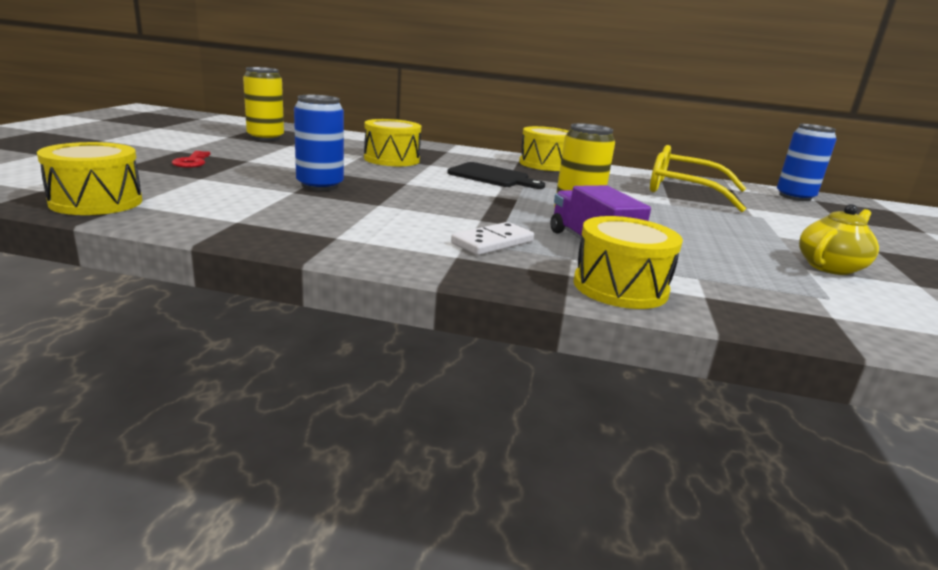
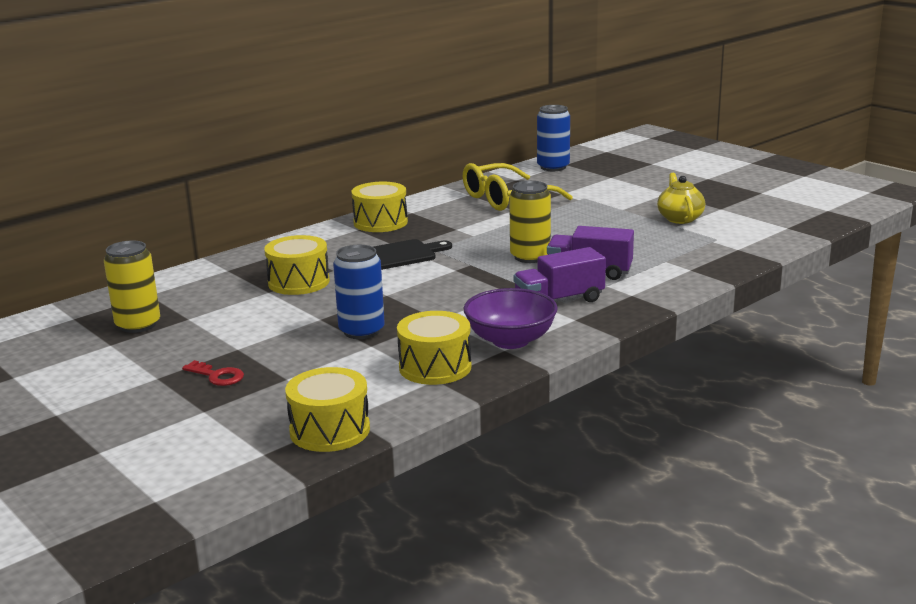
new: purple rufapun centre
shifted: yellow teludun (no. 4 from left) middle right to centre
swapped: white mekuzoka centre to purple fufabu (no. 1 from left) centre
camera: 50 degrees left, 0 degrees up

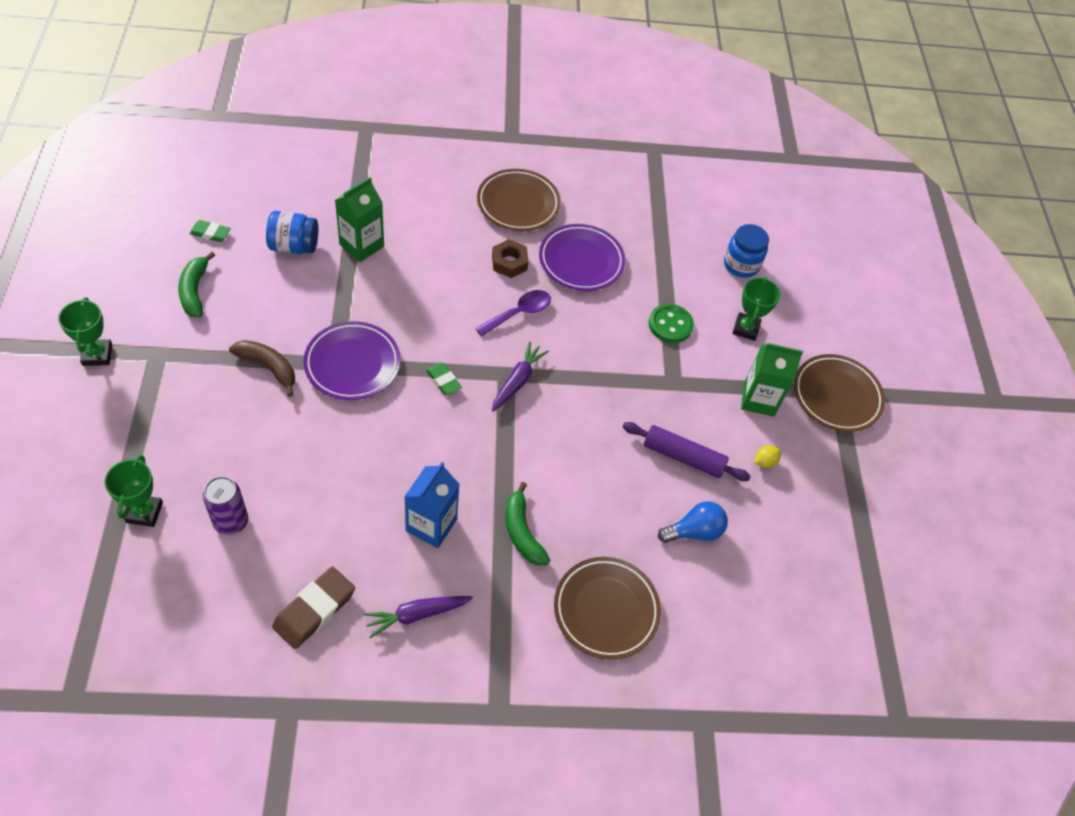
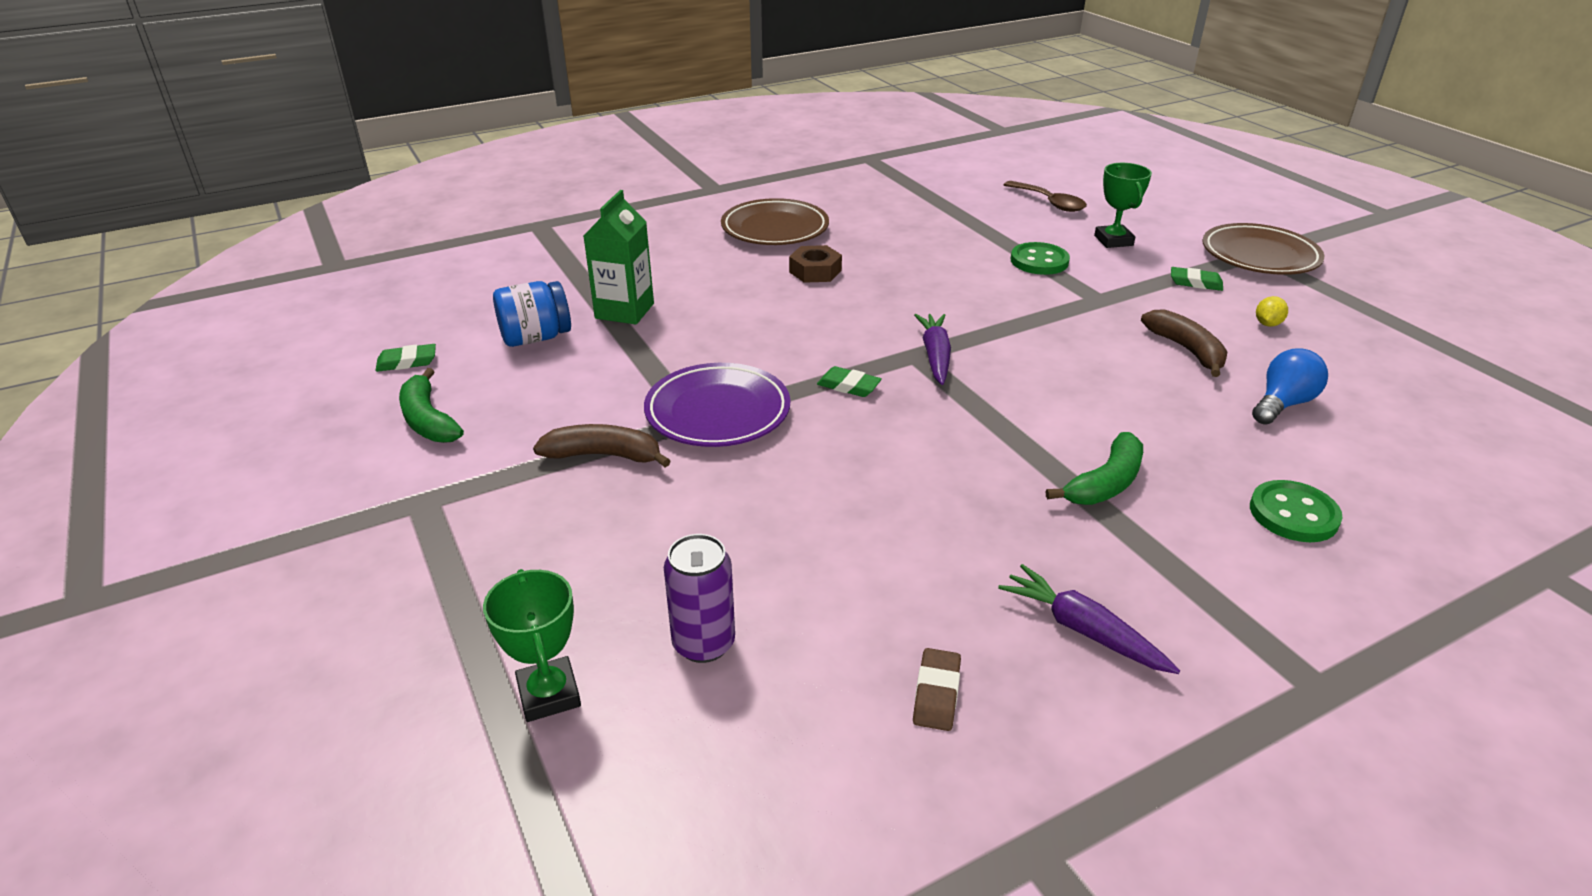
gone: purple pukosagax (no. 2 from left) top centre; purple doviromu centre; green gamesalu (no. 1 from left) middle left; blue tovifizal centre
swapped: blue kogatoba (no. 2 from left) top right to brown doviromu top centre; green tovifizal (no. 2 from left) middle right to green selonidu (no. 3 from left) top right; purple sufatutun centre to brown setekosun (no. 2 from left) middle right; brown pukosagax (no. 2 from left) bottom centre to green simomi (no. 2 from left) middle right
rotated: green setekosun (no. 2 from left) centre = middle right 90 degrees counterclockwise; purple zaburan (no. 1 from left in the first image) bottom centre = bottom right 90 degrees clockwise
scaled: brown selonidu bottom left = bottom centre x0.58
camera: 20 degrees left, 20 degrees down

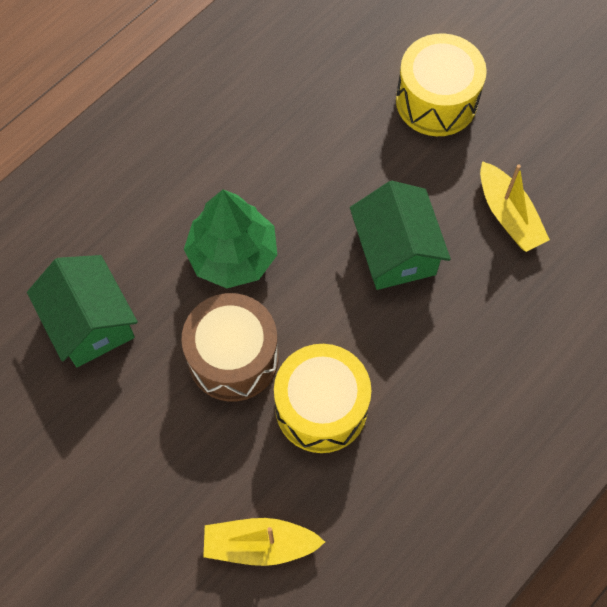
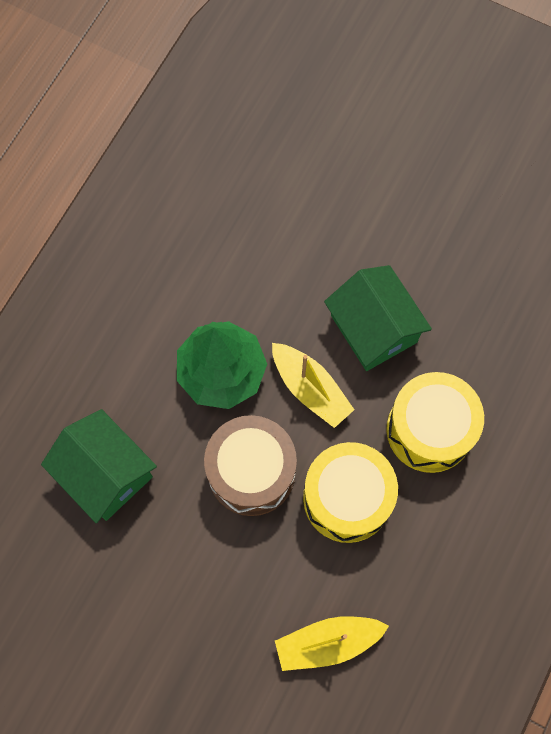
shifted: yellow teludun (no. 2 from left) top right to middle right; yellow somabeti (no. 2 from left in the first image) middle right to yellow somabeti (no. 1 from left) centre
camera: 15 degrees left, 5 degrees up

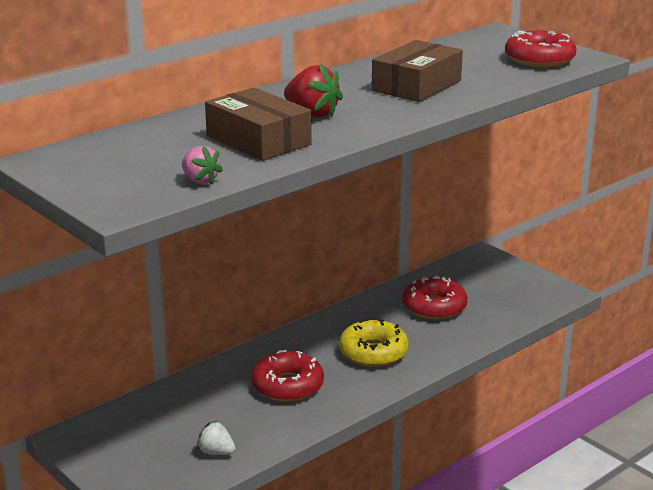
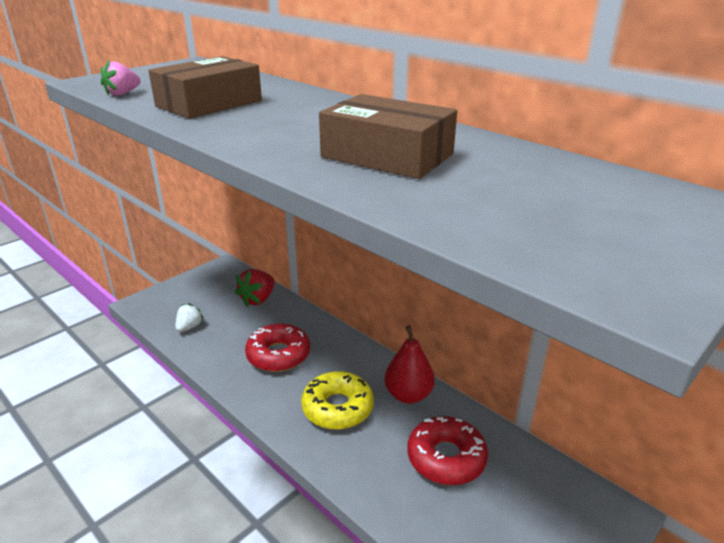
gone: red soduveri (no. 3 from left) top right
new: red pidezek bottom centre
shifted: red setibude top centre to centre
camera: 85 degrees right, 5 degrees up

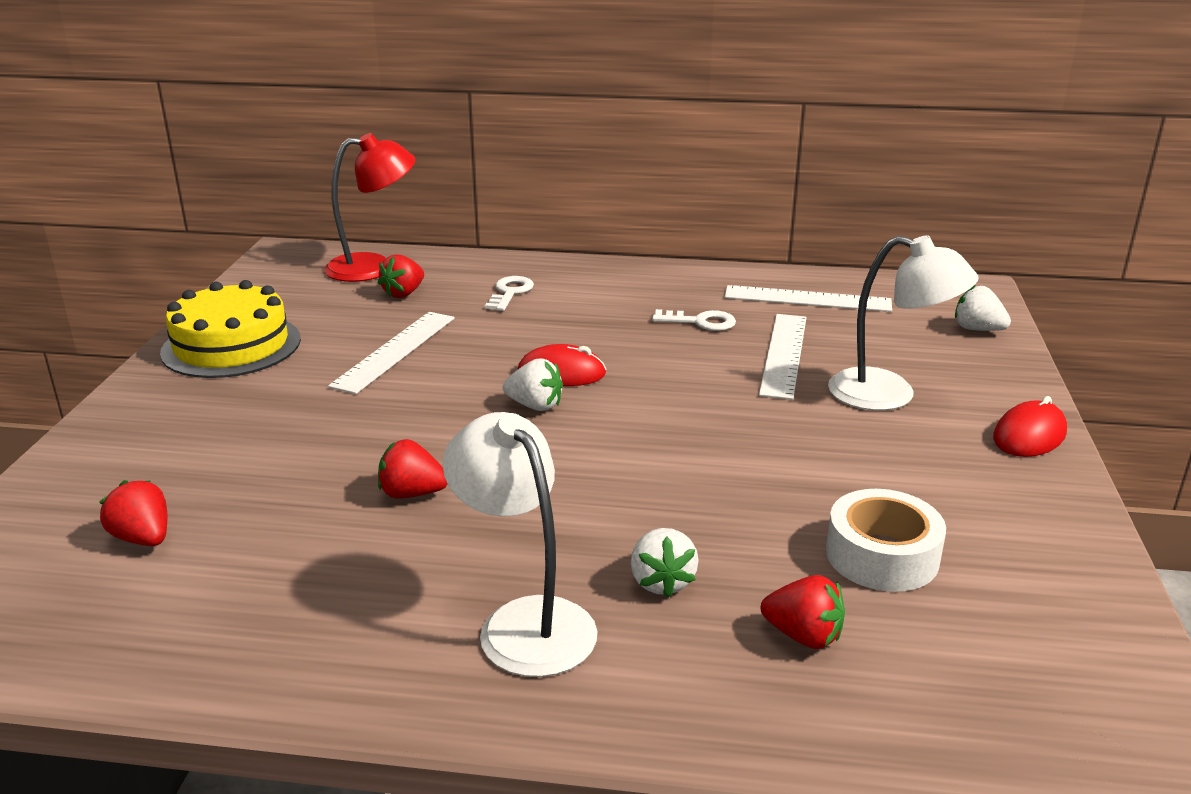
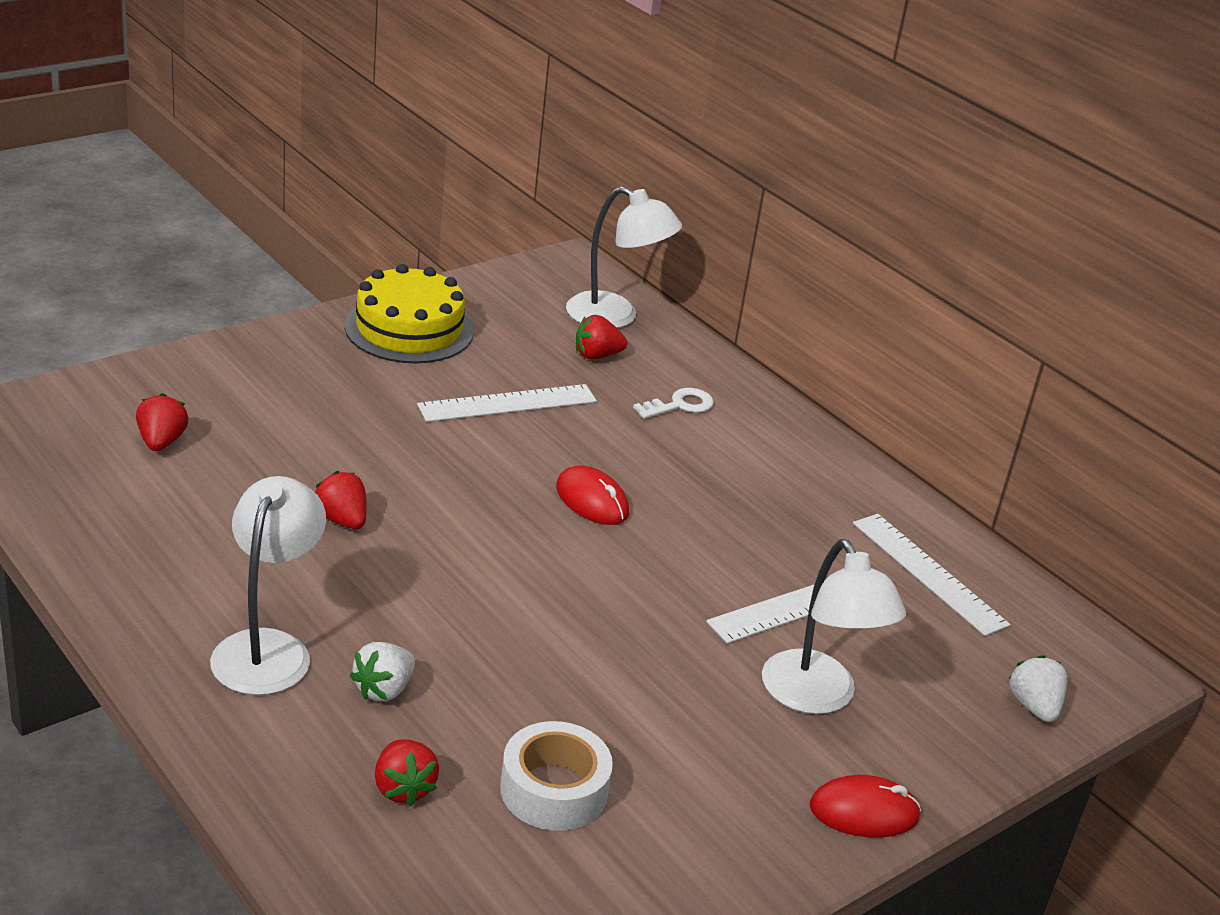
gone: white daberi (no. 2 from left) centre; white setibude (no. 1 from left) centre
repainted: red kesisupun top left to white kesisupun (no. 2 from left) top centre
camera: 40 degrees right, 5 degrees up

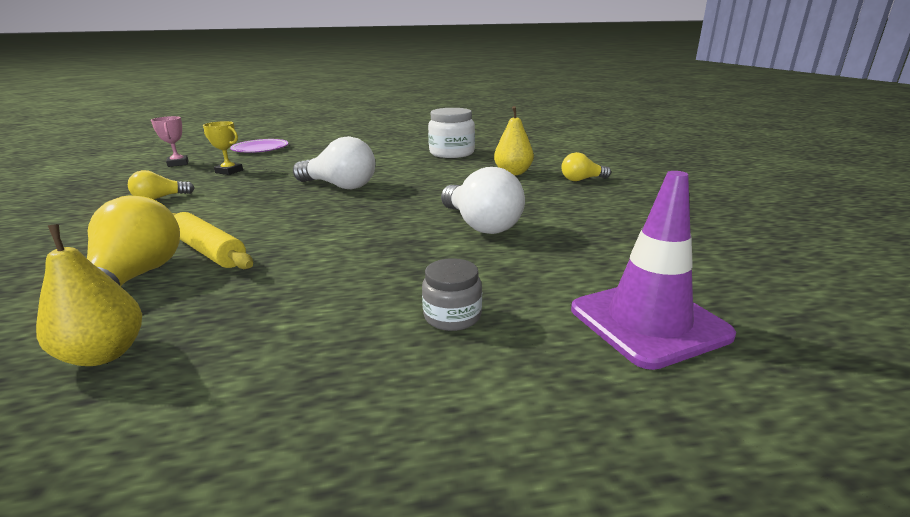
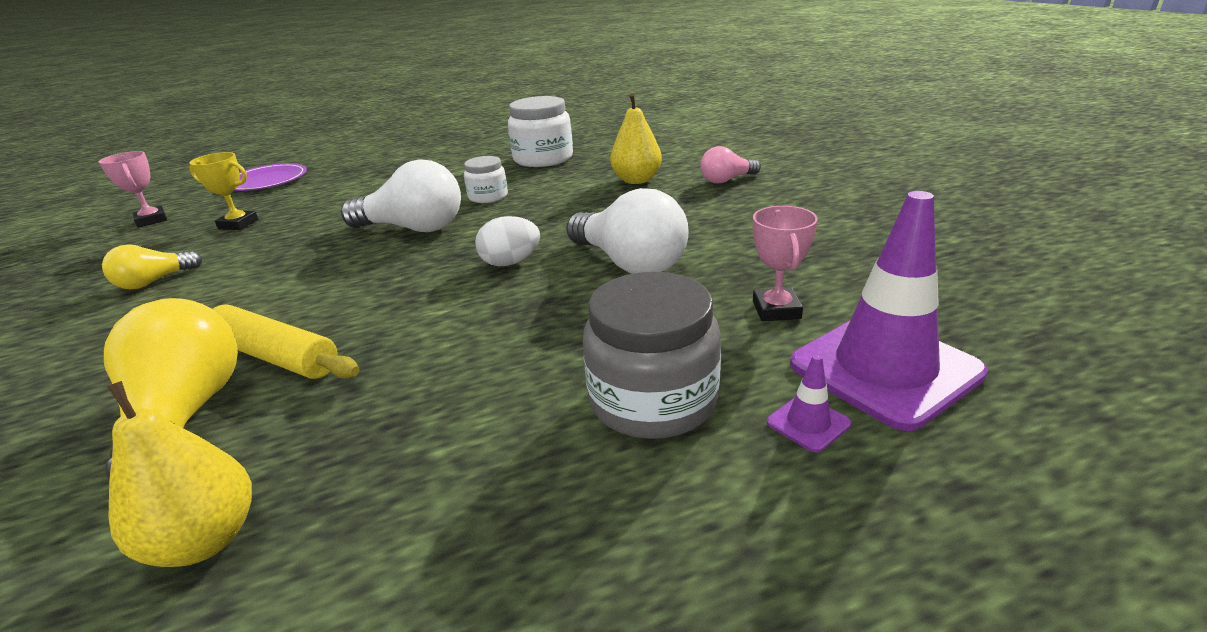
new: white kogatoba (no. 1 from left) top centre; pink gamesalu (no. 2 from left) centre; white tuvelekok centre; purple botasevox (no. 1 from left) middle right
repainted: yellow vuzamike (no. 3 from left) top centre to pink vuzamike top centre
scaled: grey kogatoba centre = centre x1.74
camera: 10 degrees left, 5 degrees up

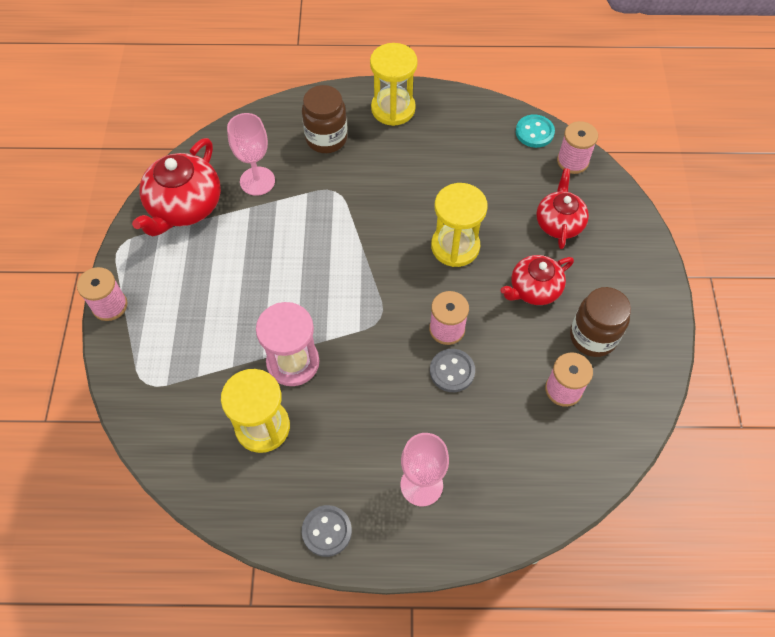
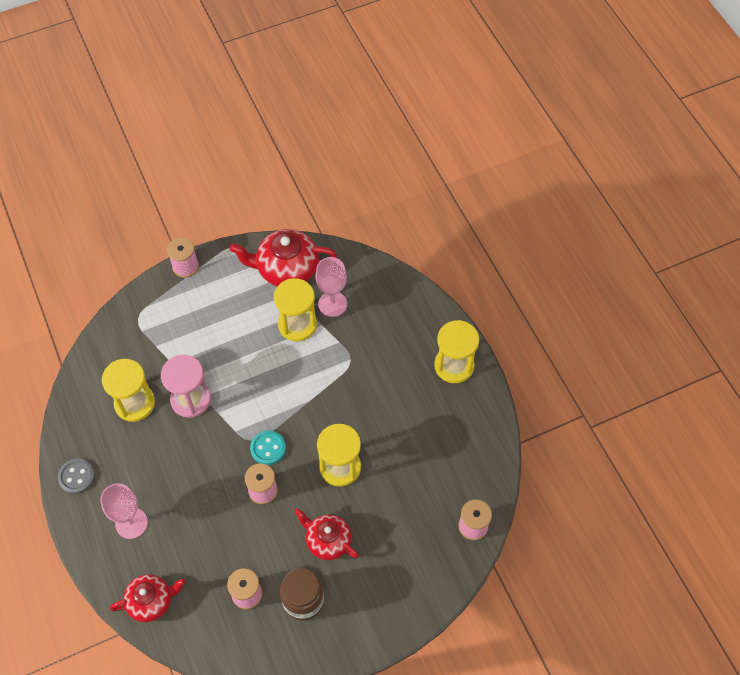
gone: brown kogatoba (no. 1 from left) top centre; grey simomi (no. 2 from left) centre
new: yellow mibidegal (no. 2 from left) centre
shifted: turquoise simomi top right to centre; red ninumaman (no. 3 from left in the first image) top right to red ninumaman (no. 1 from left) bottom left
camera: 65 degrees right, 0 degrees up

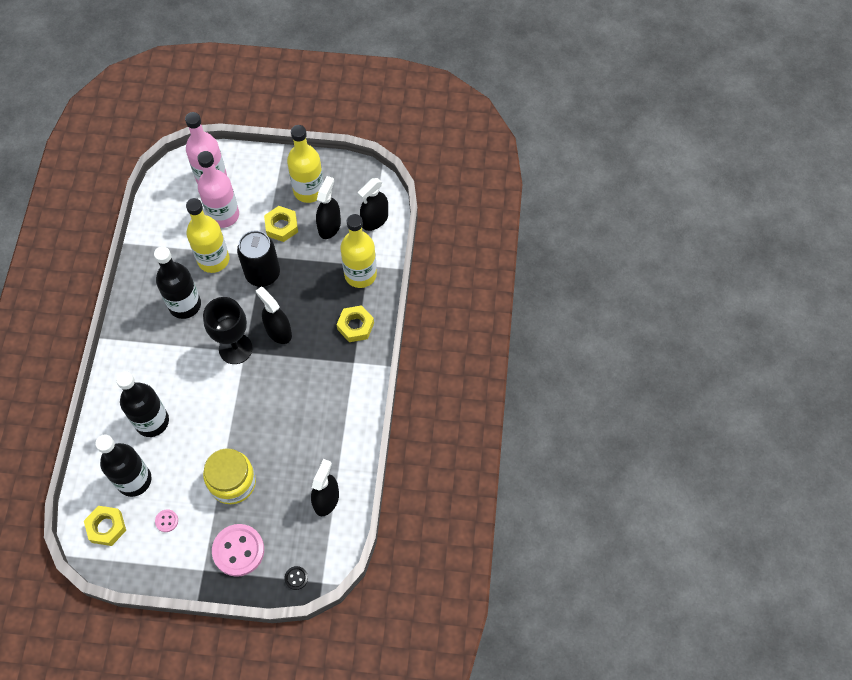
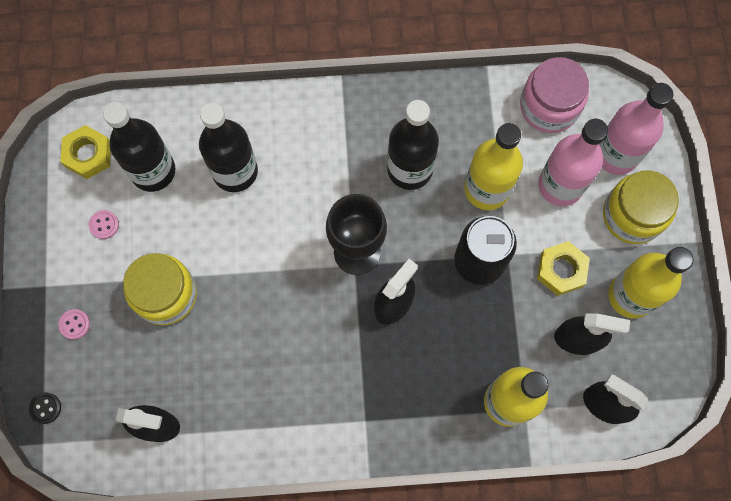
gone: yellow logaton (no. 3 from left) centre
new: pink kogatoba top right; yellow kogatoba (no. 2 from left) middle right
scaled: pink simomi (no. 2 from left in the first image) bottom left = middle left x0.45
camera: 80 degrees right, 10 degrees up

